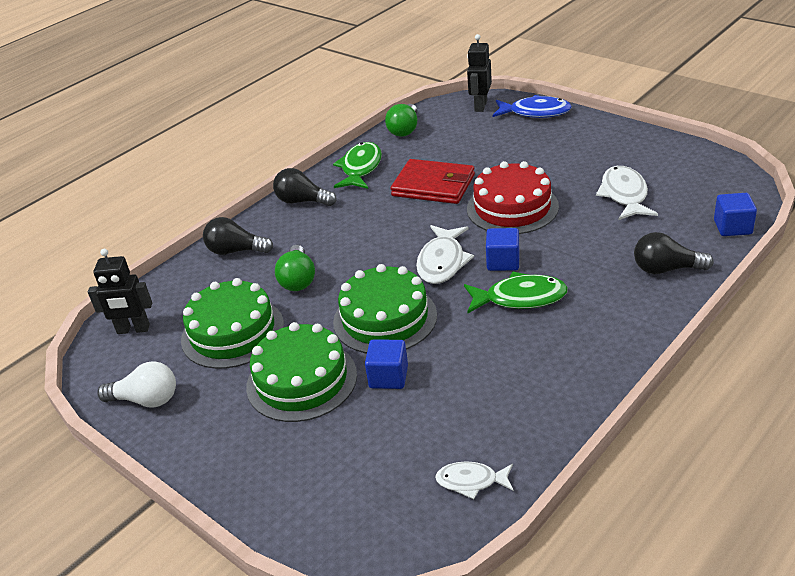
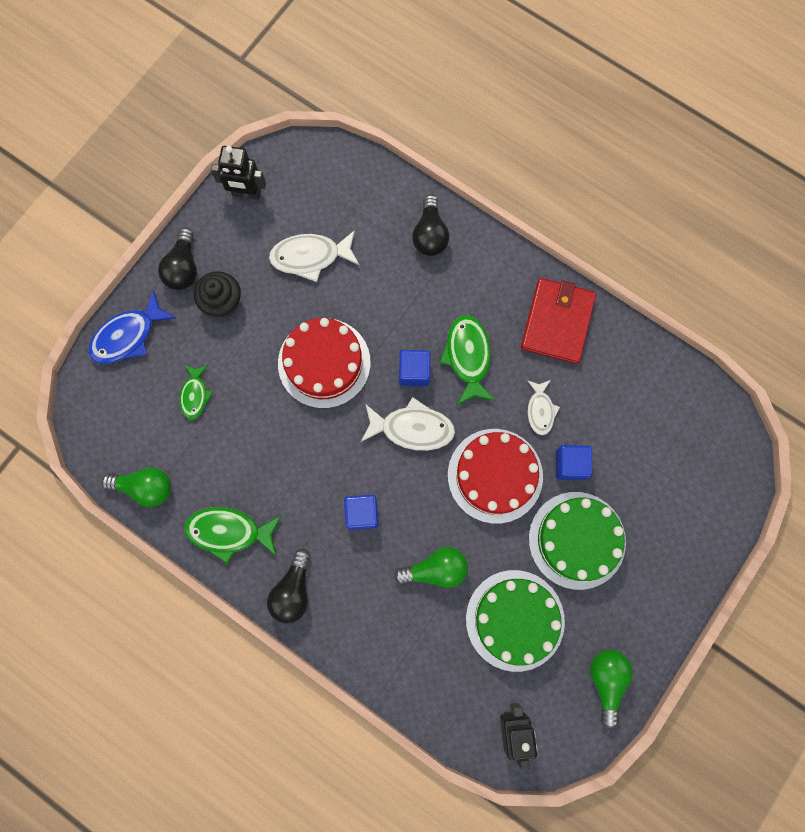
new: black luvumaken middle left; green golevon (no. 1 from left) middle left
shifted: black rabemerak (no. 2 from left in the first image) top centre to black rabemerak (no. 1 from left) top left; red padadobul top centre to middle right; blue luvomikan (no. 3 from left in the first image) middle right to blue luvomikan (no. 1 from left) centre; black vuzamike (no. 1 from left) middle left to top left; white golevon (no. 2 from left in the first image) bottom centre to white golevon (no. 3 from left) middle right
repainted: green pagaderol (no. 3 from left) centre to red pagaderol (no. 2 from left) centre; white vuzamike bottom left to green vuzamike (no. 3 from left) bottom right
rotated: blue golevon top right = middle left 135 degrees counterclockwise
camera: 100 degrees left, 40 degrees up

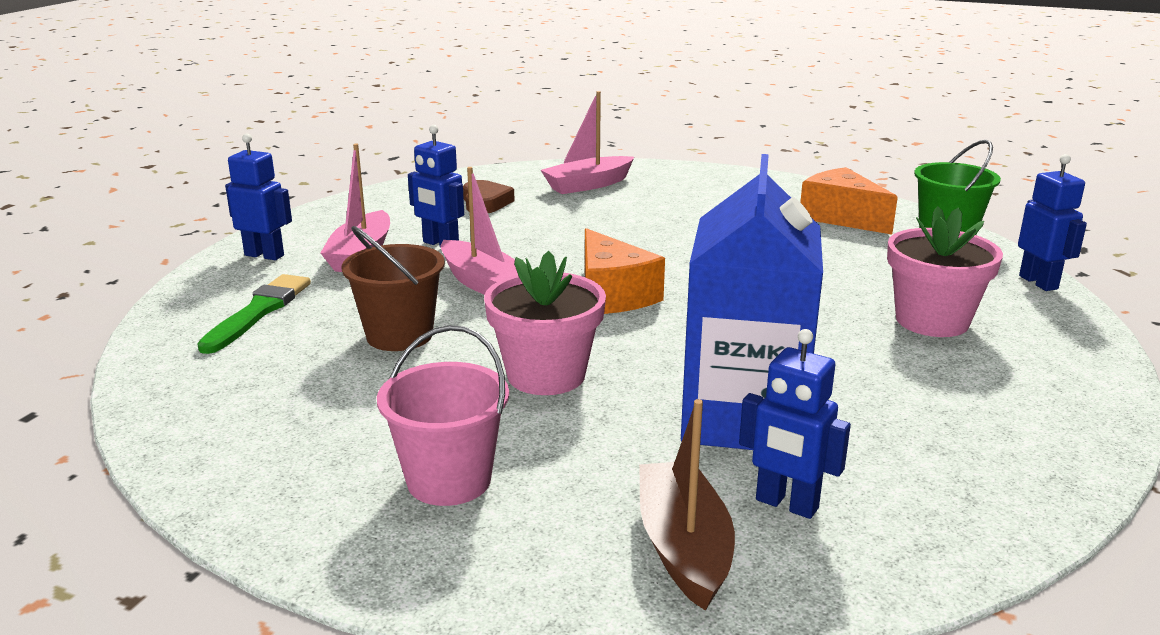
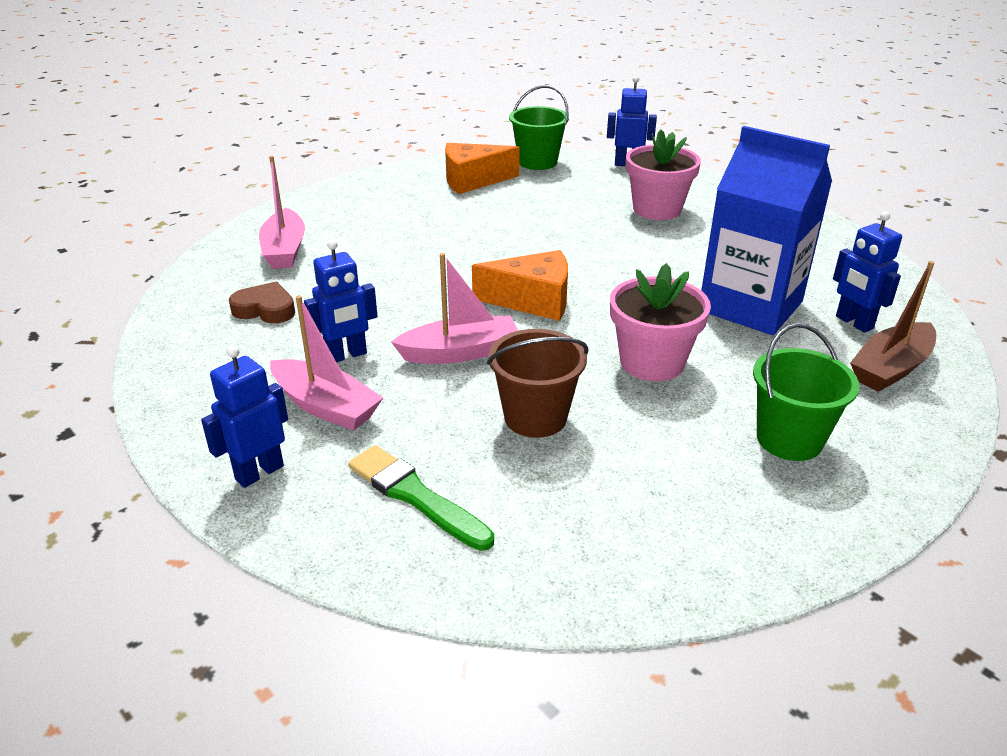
repainted: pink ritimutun centre to green ritimutun (no. 2 from left) middle right
rotated: blue rabemerak (no. 3 from left in the first image) bottom right = middle right 90 degrees clockwise; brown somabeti bottom centre = middle right 60 degrees counterclockwise
camera: 65 degrees left, 10 degrees up

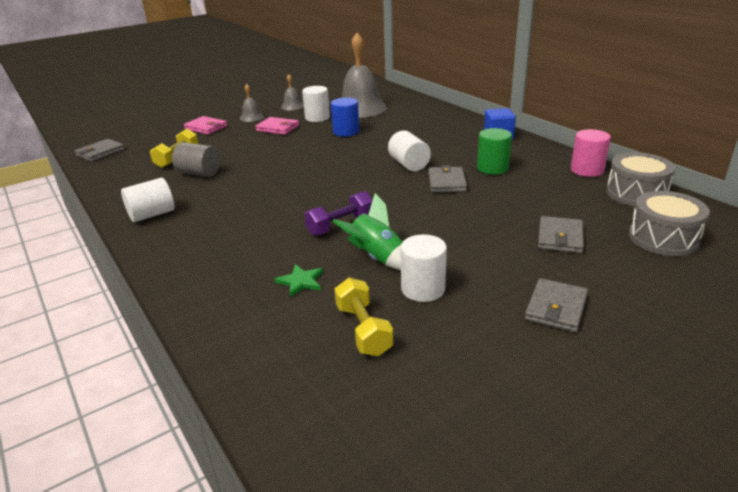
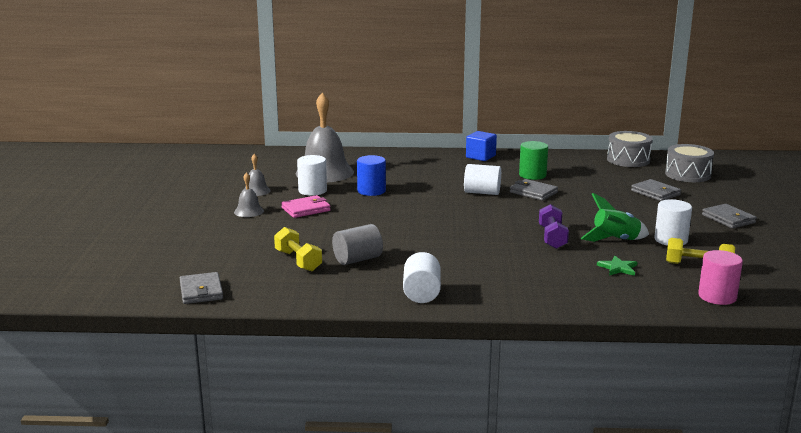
gone: pink padadobul (no. 1 from left) top left
shifted: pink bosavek top right to middle right
camera: 55 degrees left, 10 degrees down

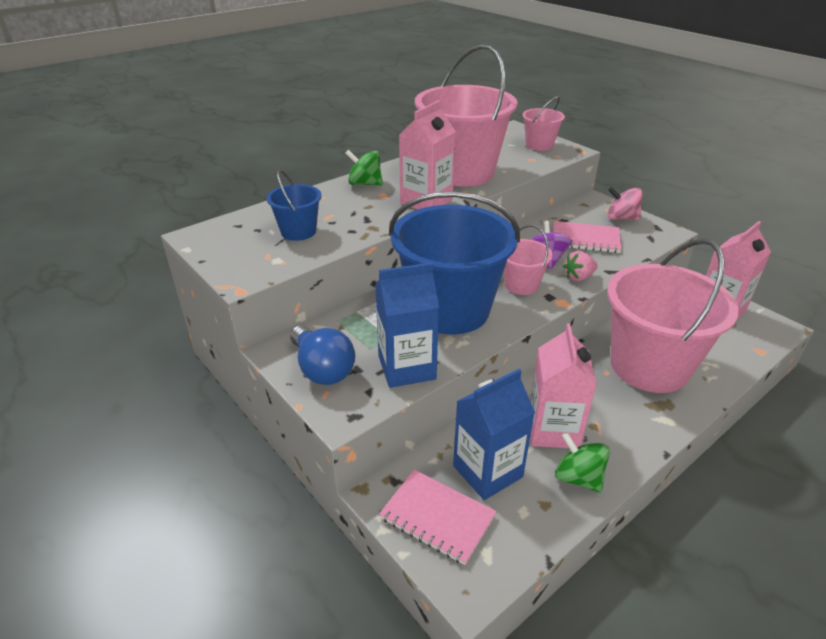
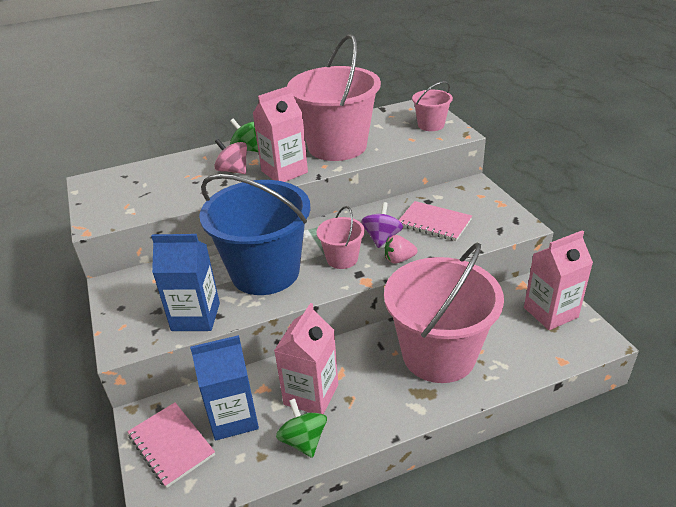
gone: blue ritimutun (no. 1 from left) top centre; blue vuzamike centre
shifted: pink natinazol top right to top centre
camera: 20 degrees right, 0 degrees up

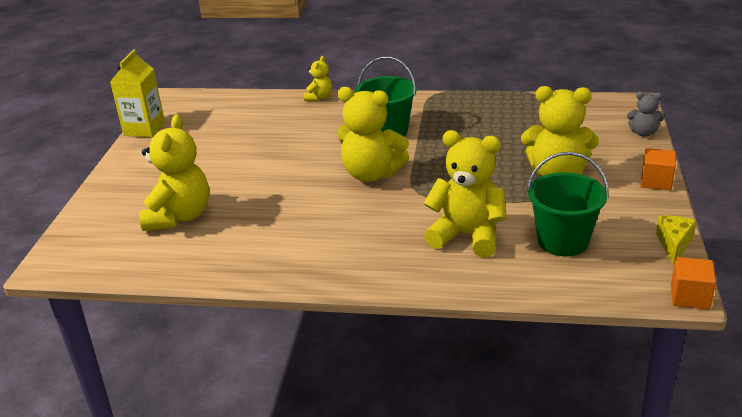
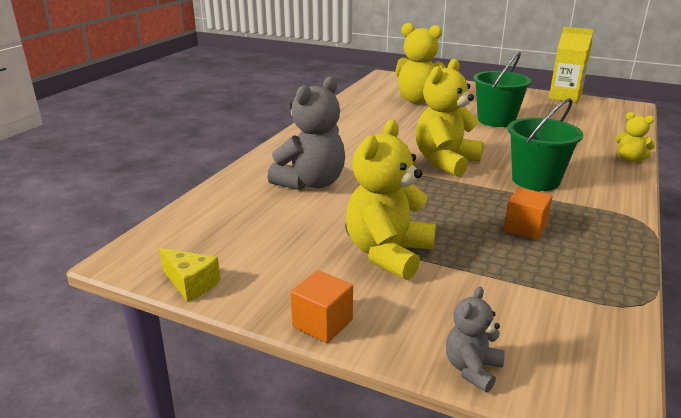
shifted: green ritimutun (no. 2 from left in the first image) middle right to green ritimutun (no. 1 from left) top right; orange luvomikan (no. 2 from left) bottom right to middle right
repainted: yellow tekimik (no. 4 from left) centre to grey tekimik (no. 1 from left) top centre
camera: 105 degrees right, 5 degrees down

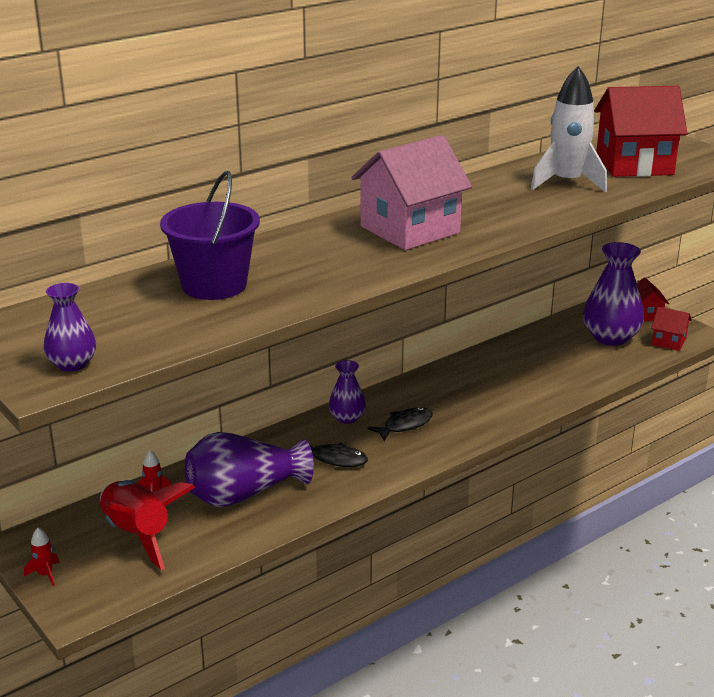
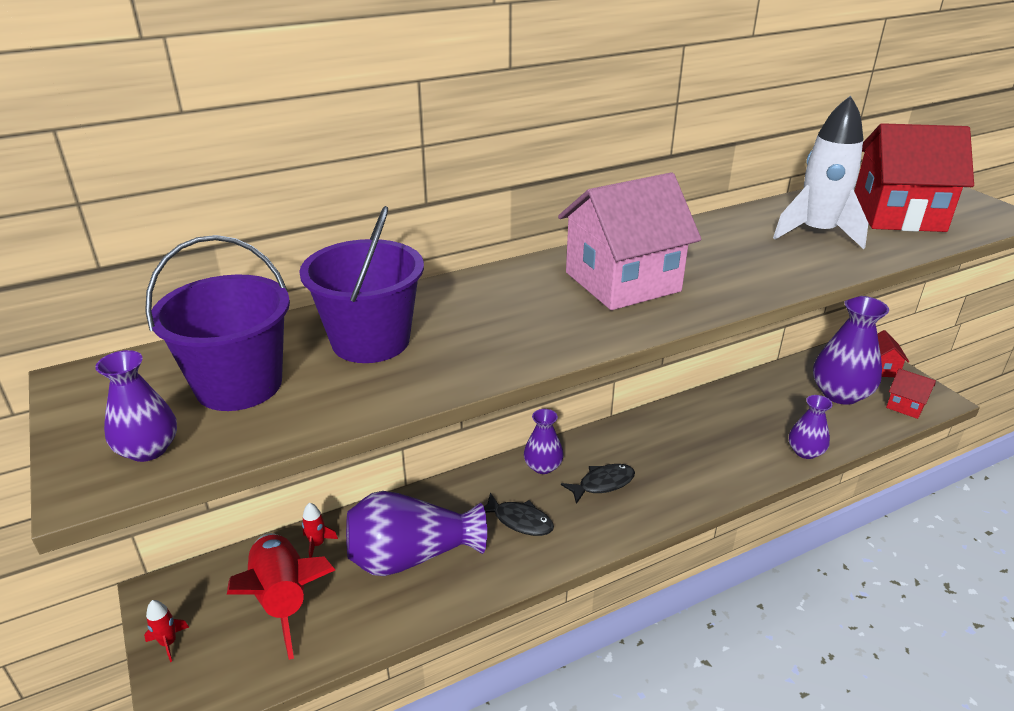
new: purple ritimutun (no. 1 from left) middle left; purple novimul (no. 4 from left) middle right
camera: 10 degrees right, 5 degrees up

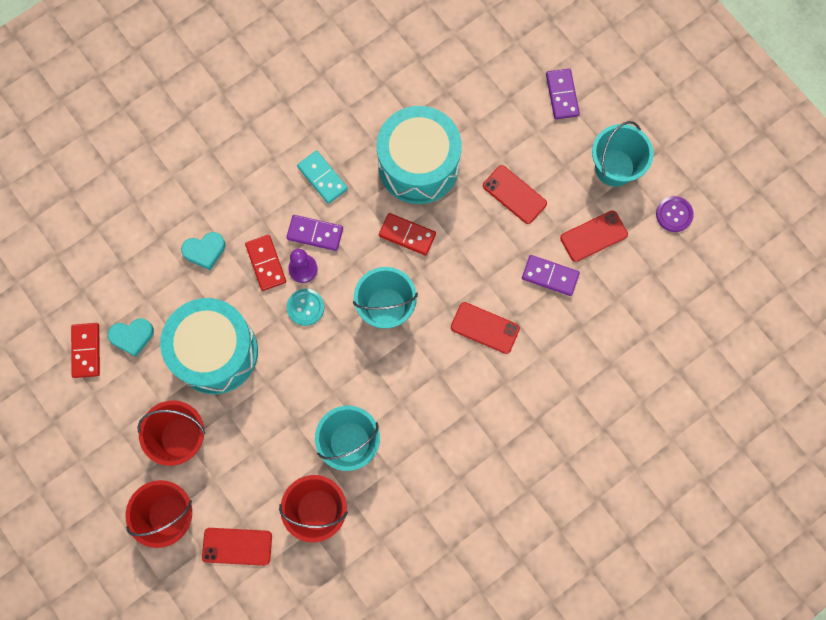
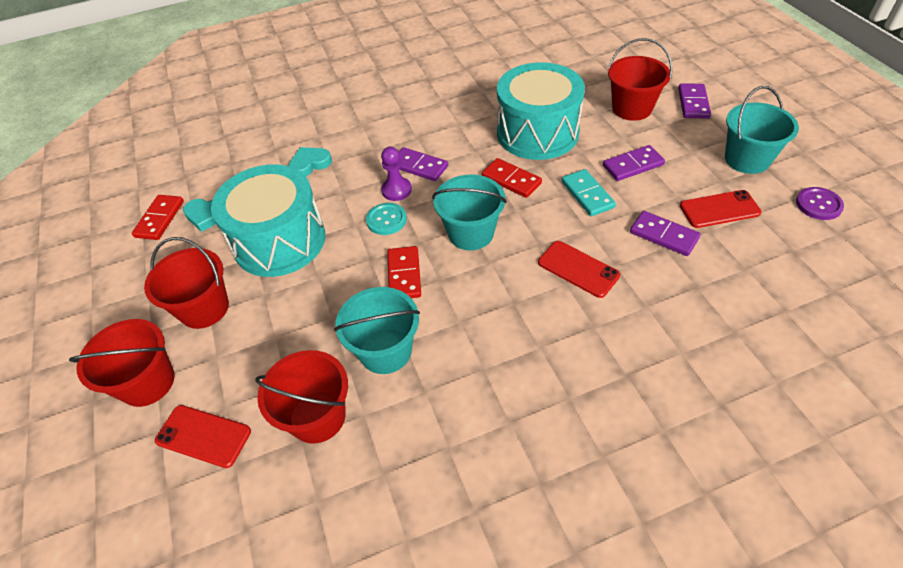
new: red ritimutun (no. 4 from left) top right
shifted: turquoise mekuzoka top centre to centre; red mekuzoka (no. 2 from left) middle left to centre
swapped: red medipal (no. 3 from left) top centre to purple mekuzoka (no. 2 from left) top right
rotated: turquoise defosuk (no. 2 from left) middle left = top centre 150 degrees clockwise
camera: 20 degrees right, 25 degrees down

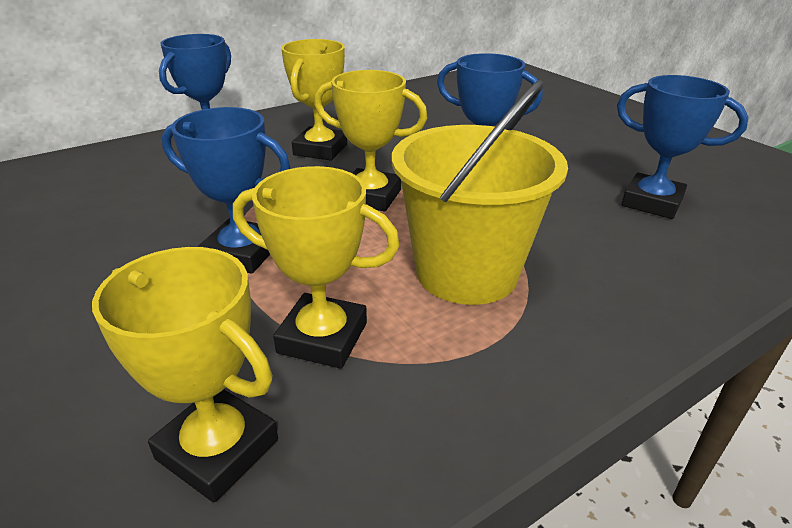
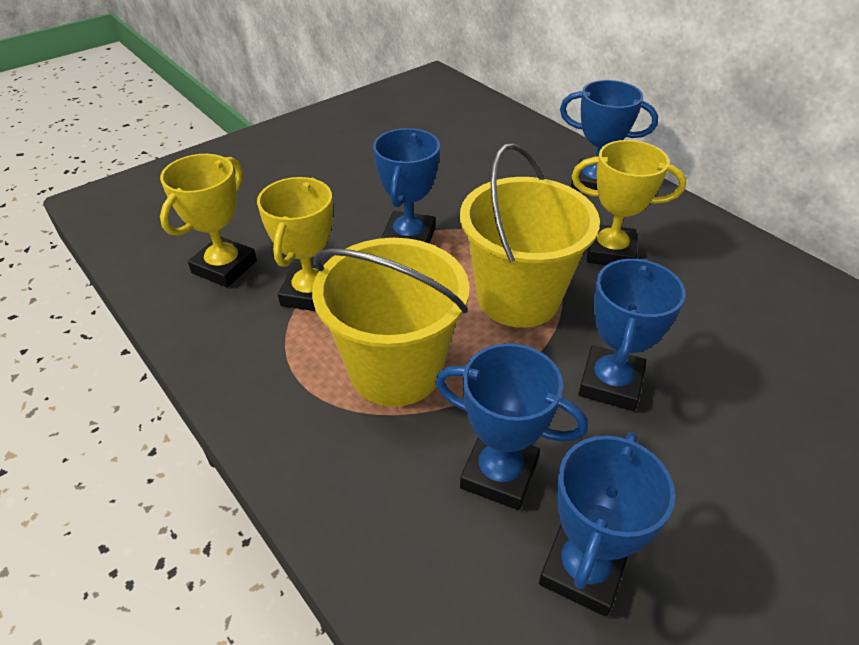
new: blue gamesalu (no. 2 from left) centre
swapped: yellow gamesalu (no. 4 from left) top centre to yellow ritimutun (no. 2 from left) centre
camera: 85 degrees right, 10 degrees up

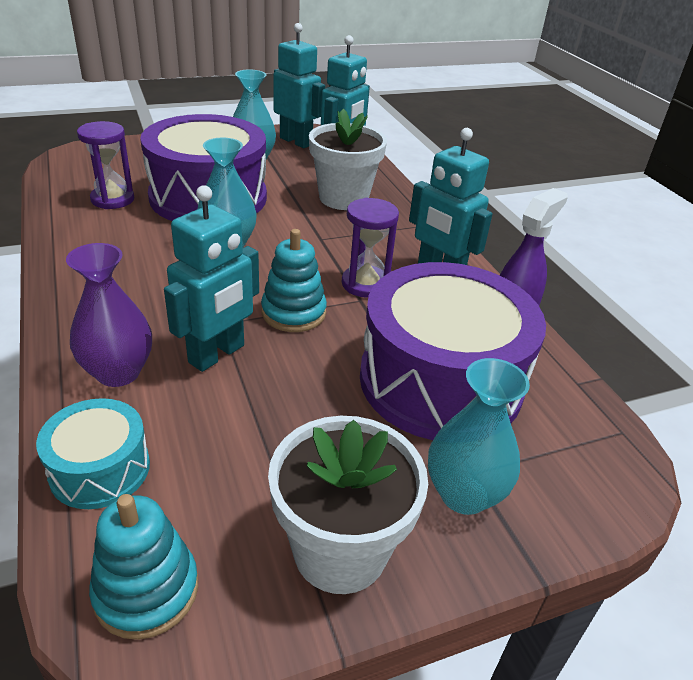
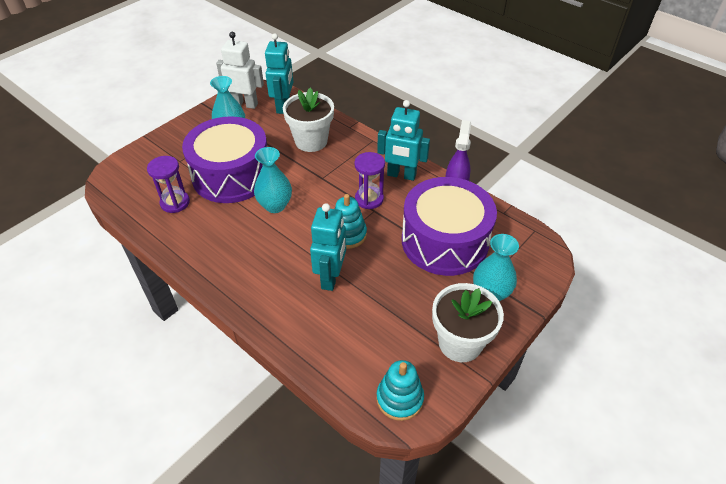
gone: purple novimul middle left; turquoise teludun middle left
repainted: turquoise rabemerak (no. 2 from left) top centre to white rabemerak top left
camera: 25 degrees left, 10 degrees up

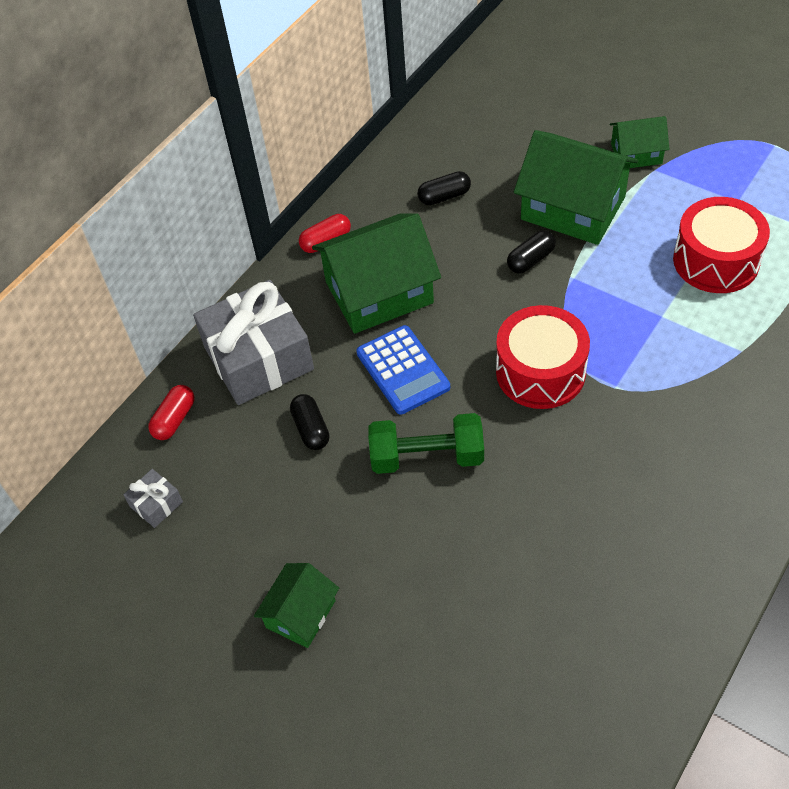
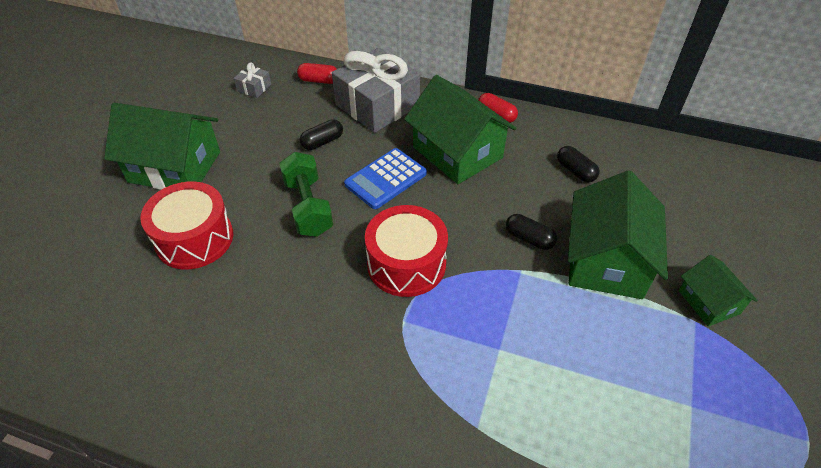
shifted: red teludun (no. 2 from left in the first image) top right to red teludun (no. 1 from left) middle left
scaled: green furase (no. 1 from left) bottom centre = top left x1.86
camera: 70 degrees right, 5 degrees down

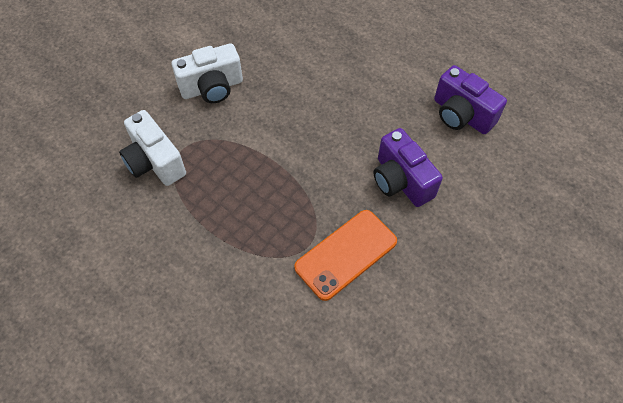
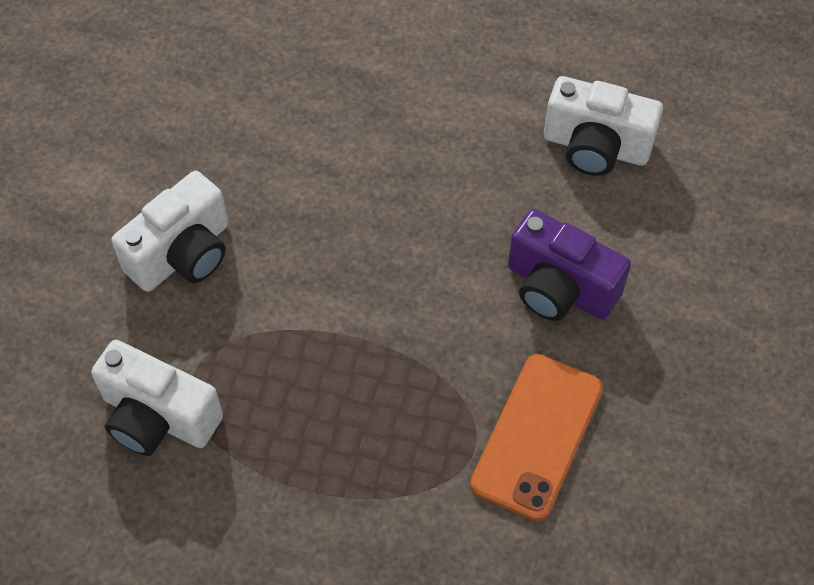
repainted: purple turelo (no. 2 from left) top right to white turelo (no. 3 from left) top right
camera: 25 degrees left, 0 degrees up

